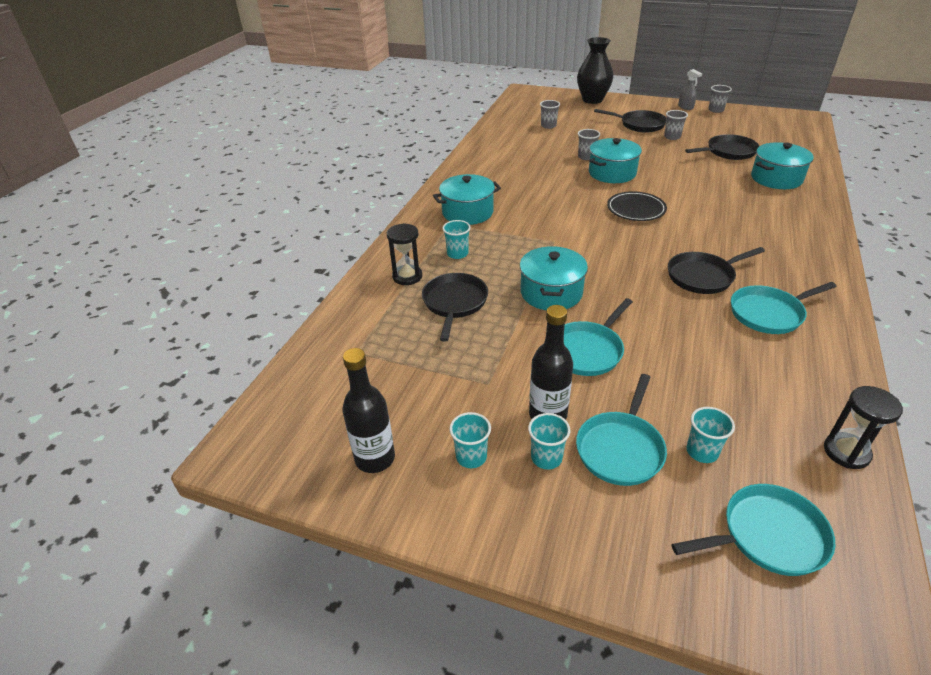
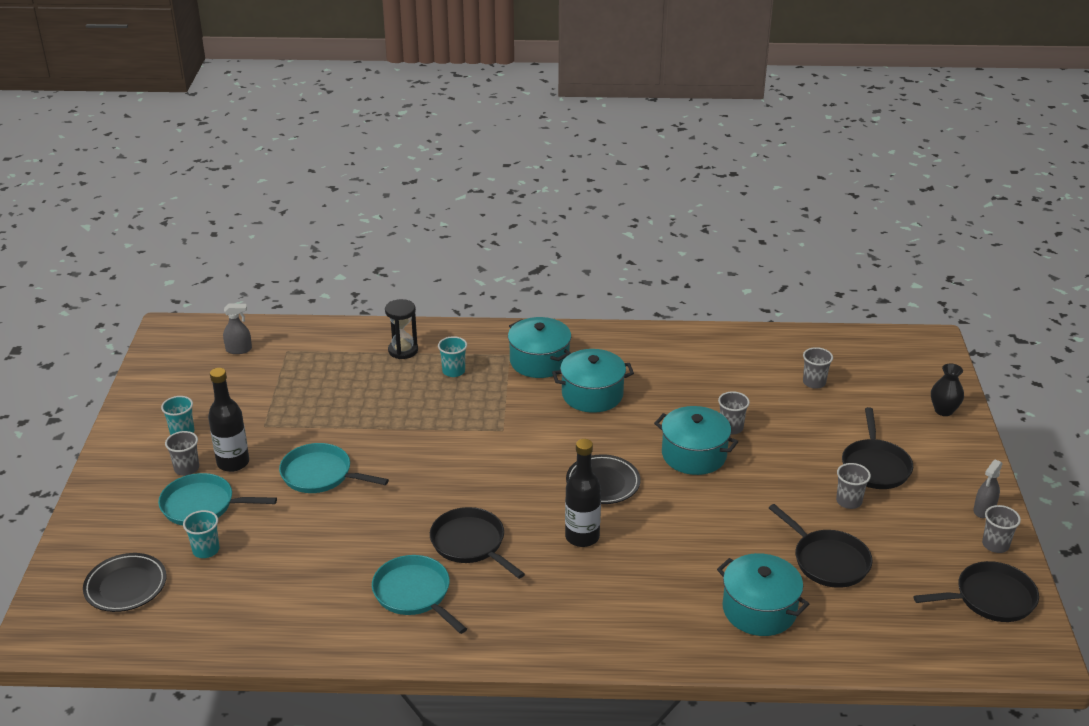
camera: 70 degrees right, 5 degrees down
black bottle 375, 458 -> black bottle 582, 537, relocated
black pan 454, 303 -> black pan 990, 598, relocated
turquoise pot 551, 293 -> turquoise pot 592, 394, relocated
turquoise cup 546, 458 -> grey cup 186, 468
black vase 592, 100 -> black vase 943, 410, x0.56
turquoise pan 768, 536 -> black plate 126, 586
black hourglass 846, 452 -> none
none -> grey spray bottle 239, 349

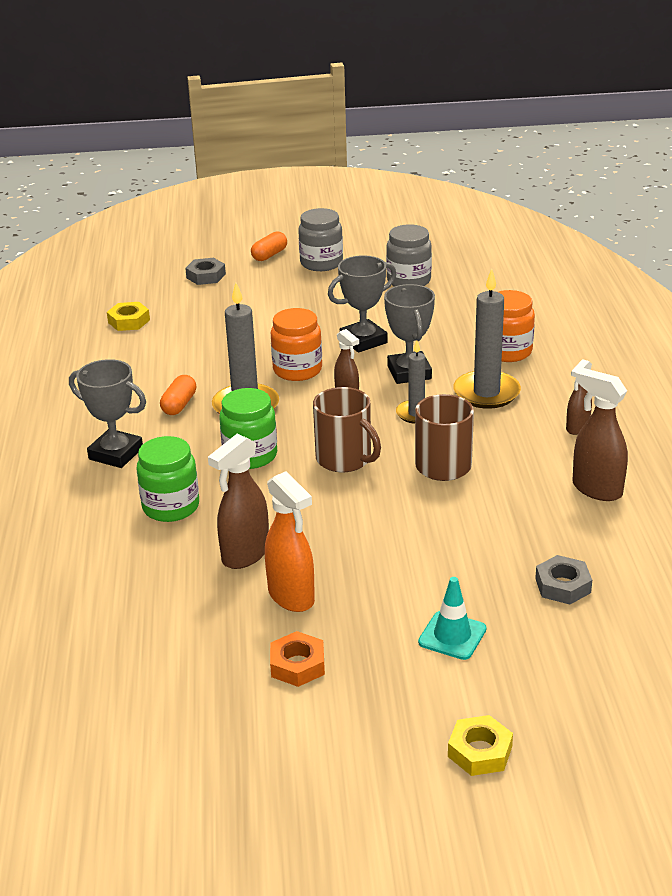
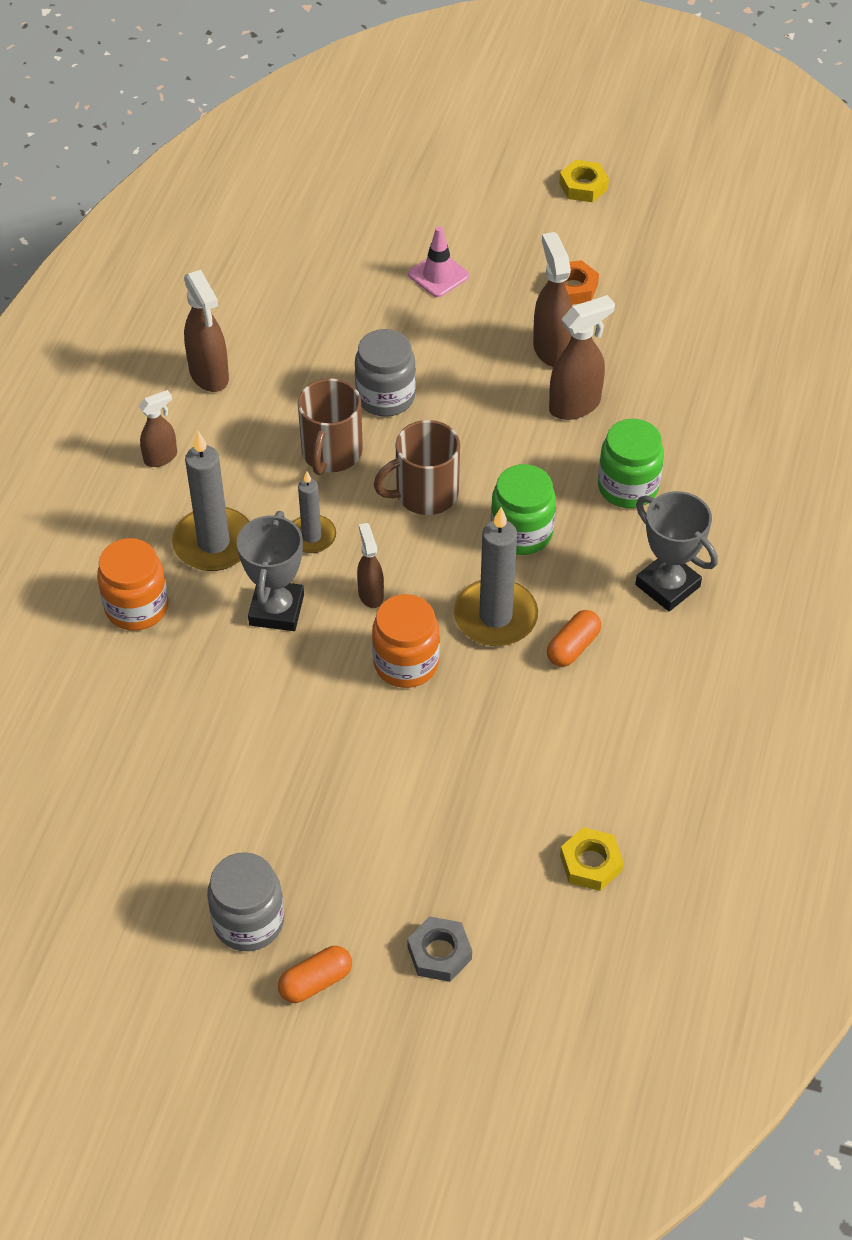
camera: 160 degrees left, 20 degrees up
orange spray bottle 291, 597 -> brown spray bottle 551, 349
brown mug 345, 459 -> brown mug 425, 494, 90 degrees counterclockwise
grey trophy 363, 341 -> none
grey jar 409, 281 -> grey jar 385, 397, relocated
turquoise traffic cone 452, 636 -> pink traffic cone 438, 275
yellow nut 480, 751 -> yellow nut 583, 186, relocated
grey nut 563, 585 -> none

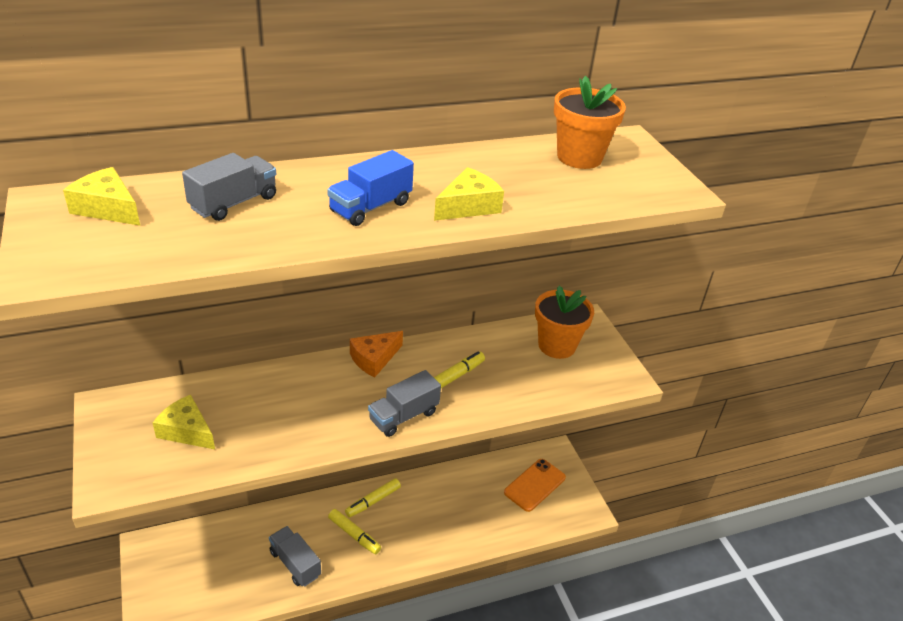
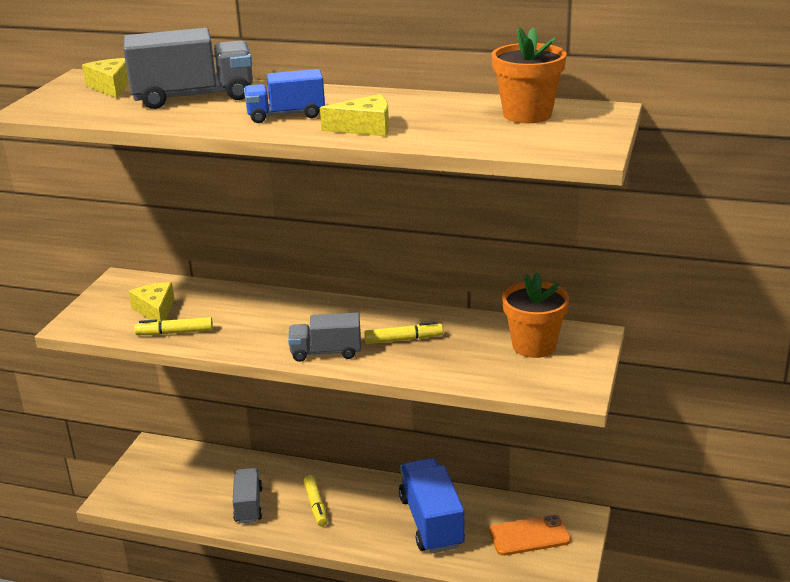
camera: 40 degrees right, 10 degrees down
grey truck 234, 203 -> grey truck 193, 97, x1.63
yellow marker 373, 501 -> yellow marker 175, 333, relocated
orange cheese 374, 359 -> none
none -> blue truck 431, 522

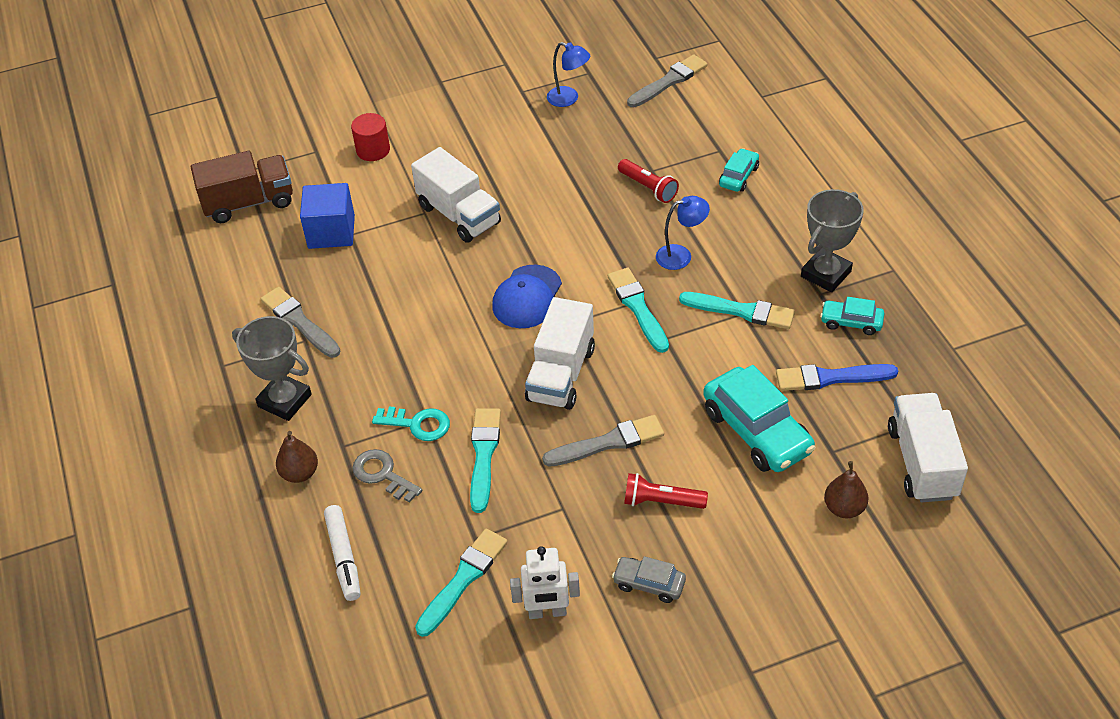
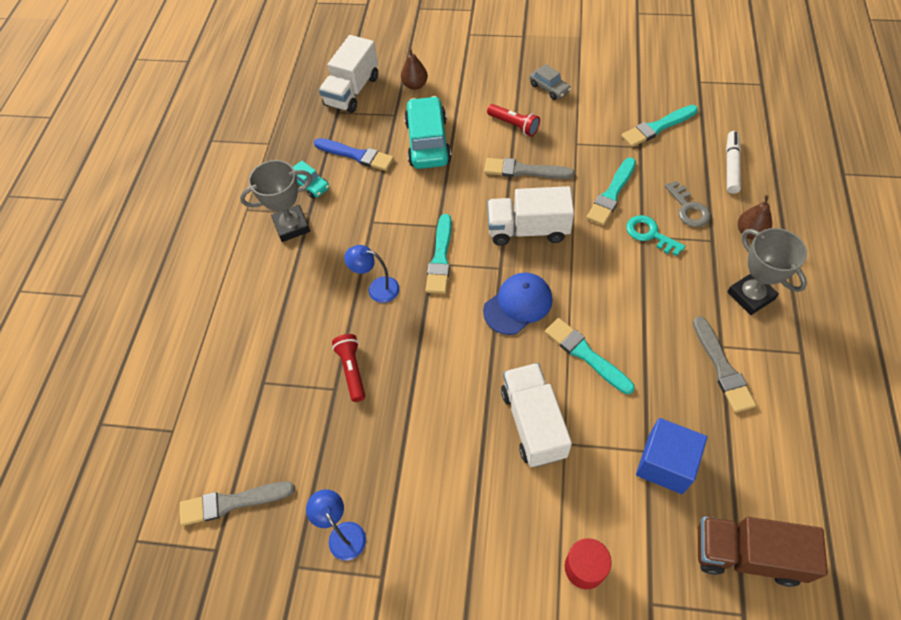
camera: 150 degrees left, 10 degrees up
white robot 547, 612 -> none
white truck 561, 374 -> white truck 528, 229, 135 degrees counterclockwise
turquoise brush 741, 311 -> turquoise brush 586, 354, relocated
turquoise car 738, 176 -> none

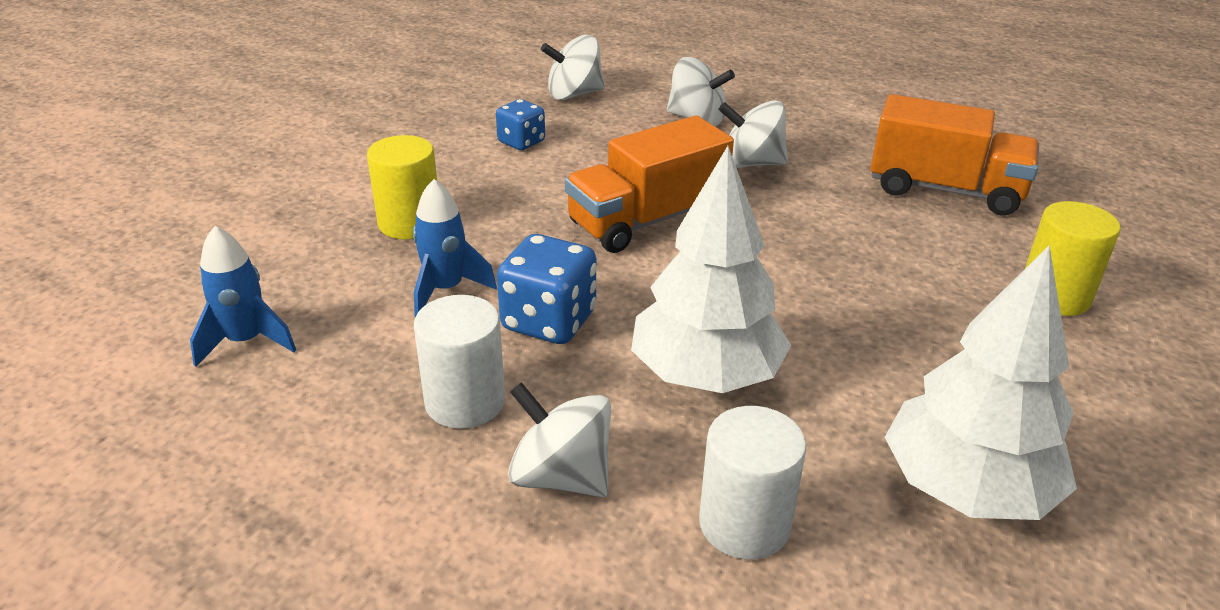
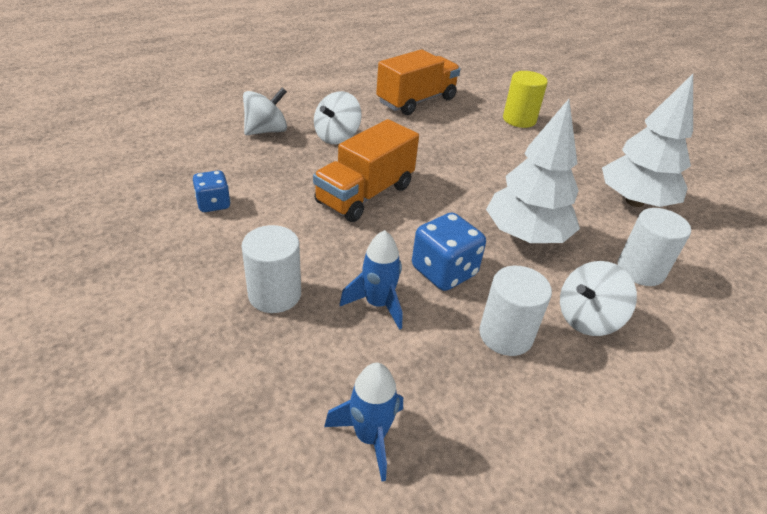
camera: 65 degrees left, 5 degrees up
yellow cylinder 409, 223 -> white cylinder 274, 294
white spinning top 574, 94 -> none
orange truck 647, 220 -> orange truck 365, 194, 45 degrees clockwise

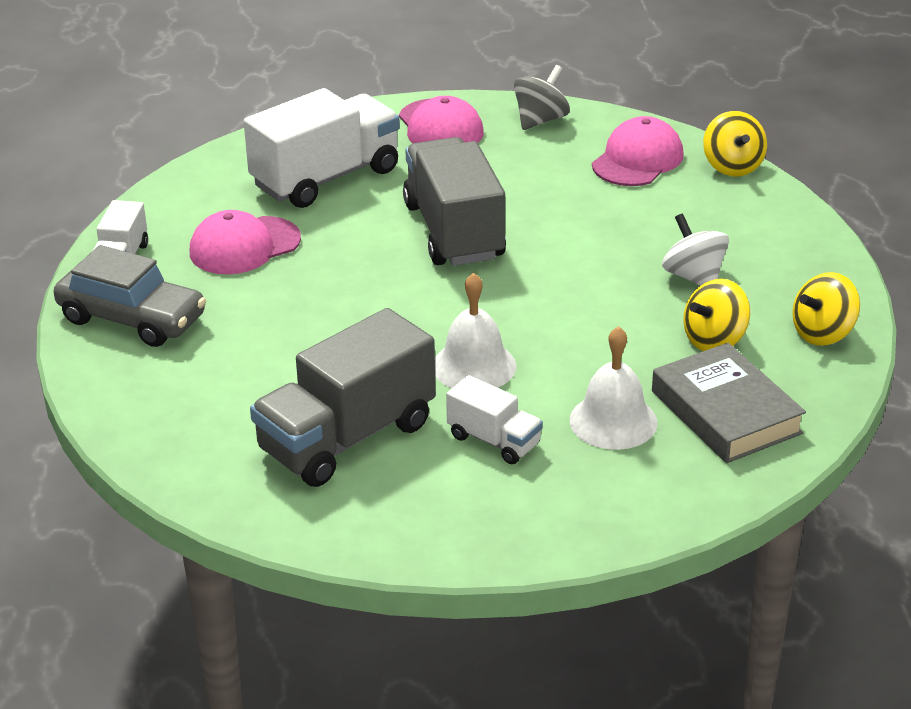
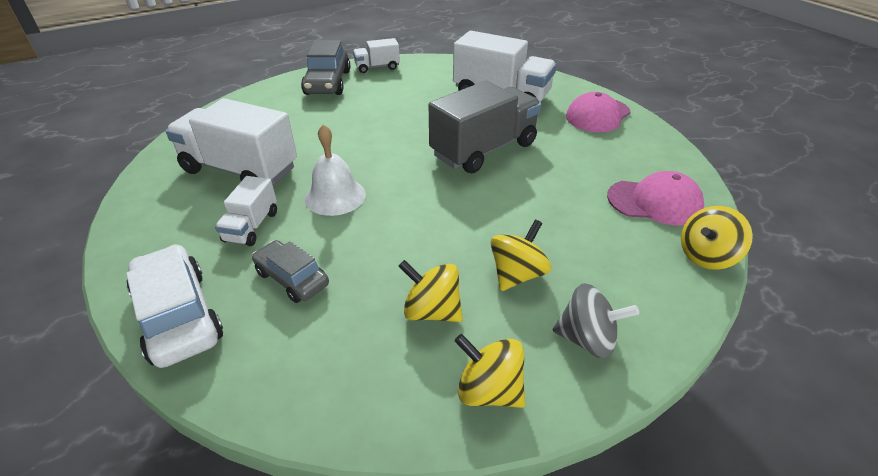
camera: 65 degrees right, 5 degrees up
pink cap 244, 246 -> none
grey truck 347, 438 -> white truck 240, 170
grey spinning top 540, 120 -> grey spinning top 587, 339, relocated
white bell 613, 421 -> grey car 292, 278
grey book 726, 412 -> none
white spinning top 694, 277 -> yellow spinning top 517, 274
none -> white car 178, 316

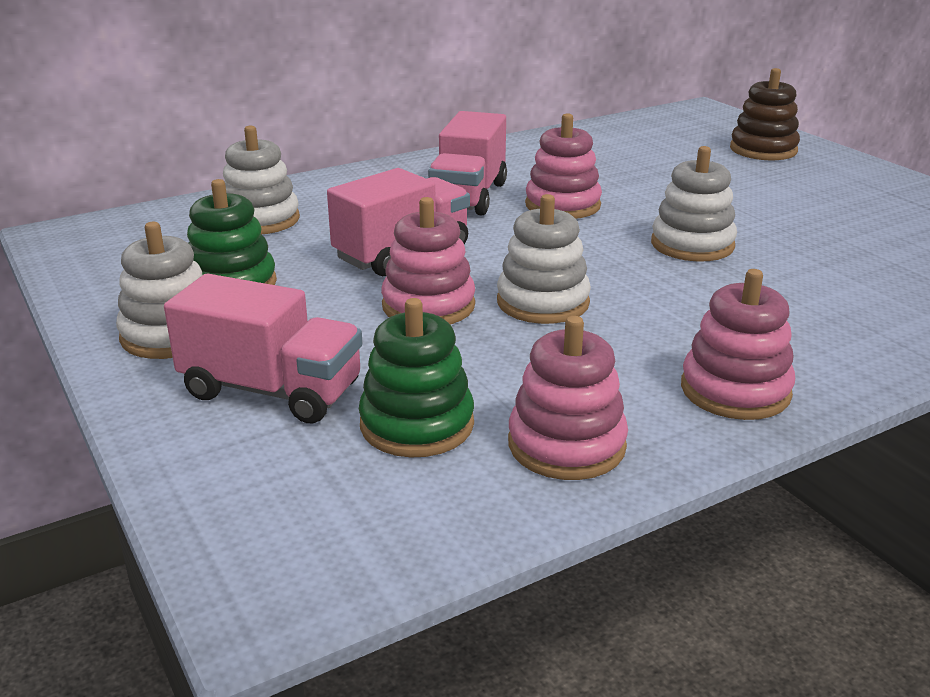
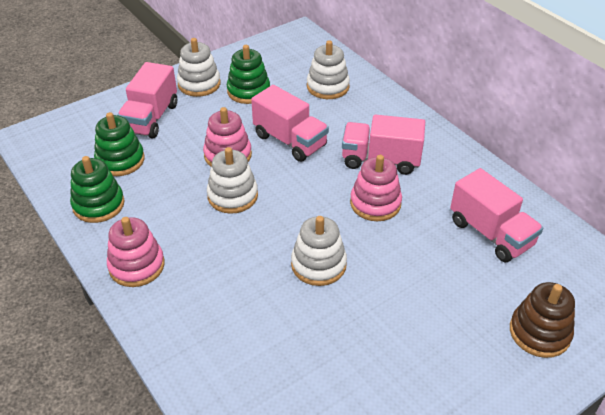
camera: 85 degrees right, 15 degrees up
pink stacking toy 566, 445 -> green stacking toy 98, 205
none -> pink truck 491, 233

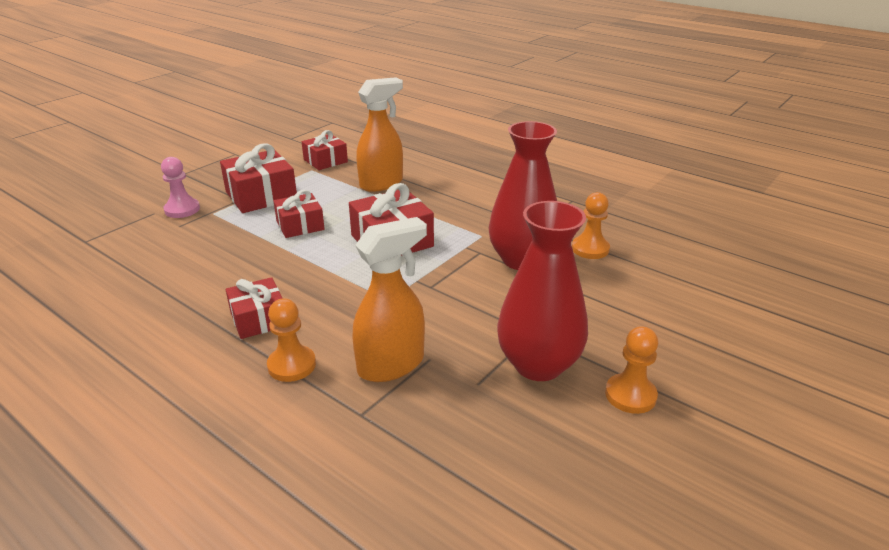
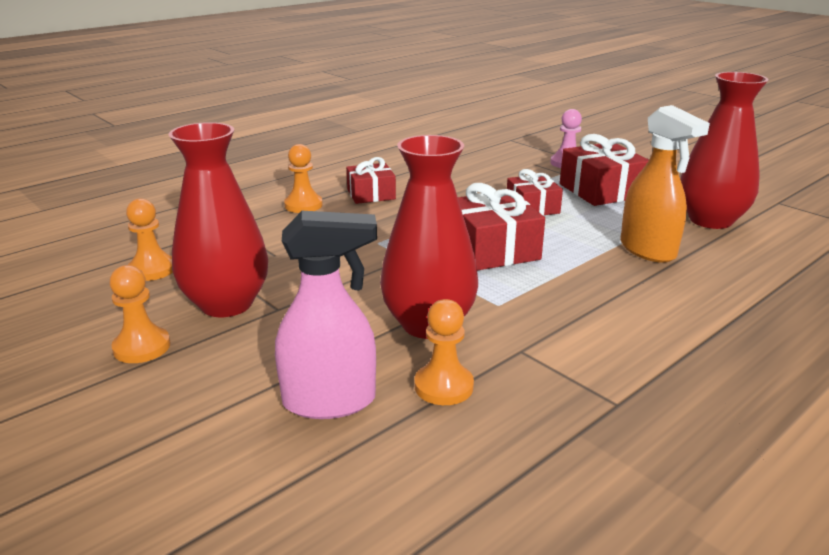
camera: 100 degrees right, 5 degrees down
red gift 325, 161 -> red vase 710, 220
orange spray bottle 391, 365 -> none
none -> orange pawn 152, 269
none -> pink spray bottle 330, 401

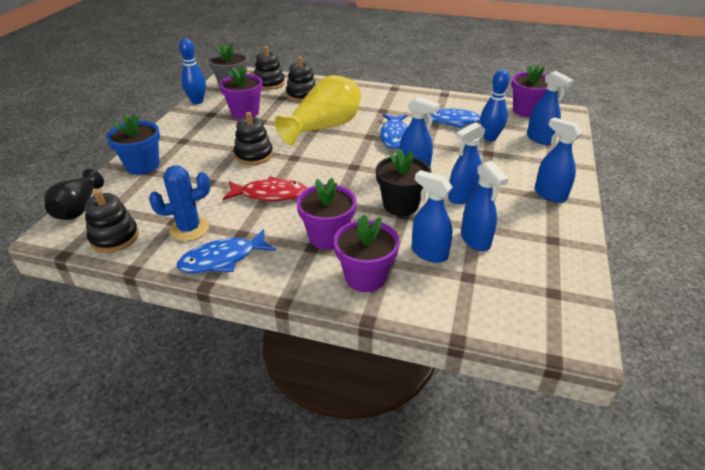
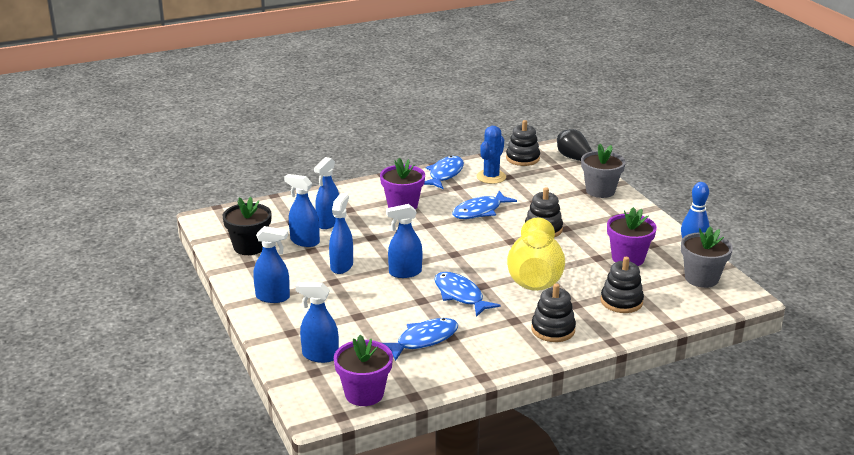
camera: 140 degrees right, 10 degrees down
blue flower pot 143, 166 -> grey flower pot 600, 191
red fish 270, 194 -> blue fish 480, 211
black stacking toy 269, 83 -> black stacking toy 553, 330, relocated
purple flower pot 365, 277 -> none
black flower pot 400, 205 -> black flower pot 249, 247, relocated
blue spray bottle 429, 253 -> blue spray bottle 328, 223, 120 degrees clockwise
blue bowling pin 490, 138 -> none

